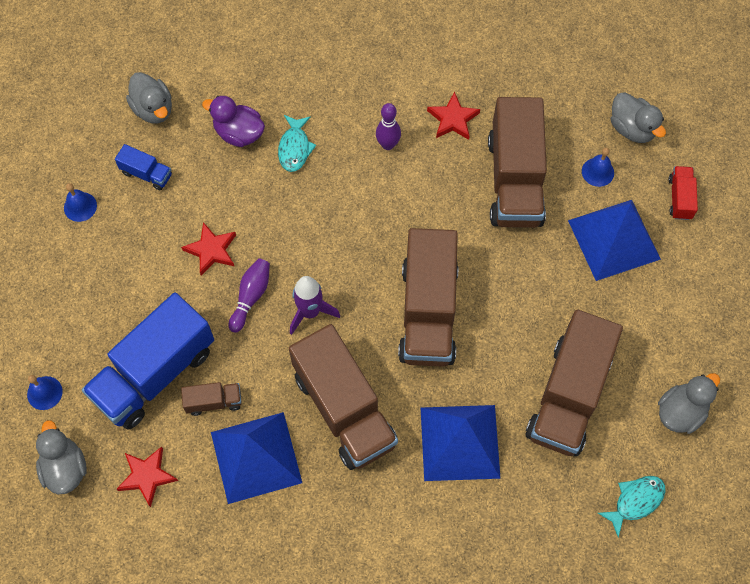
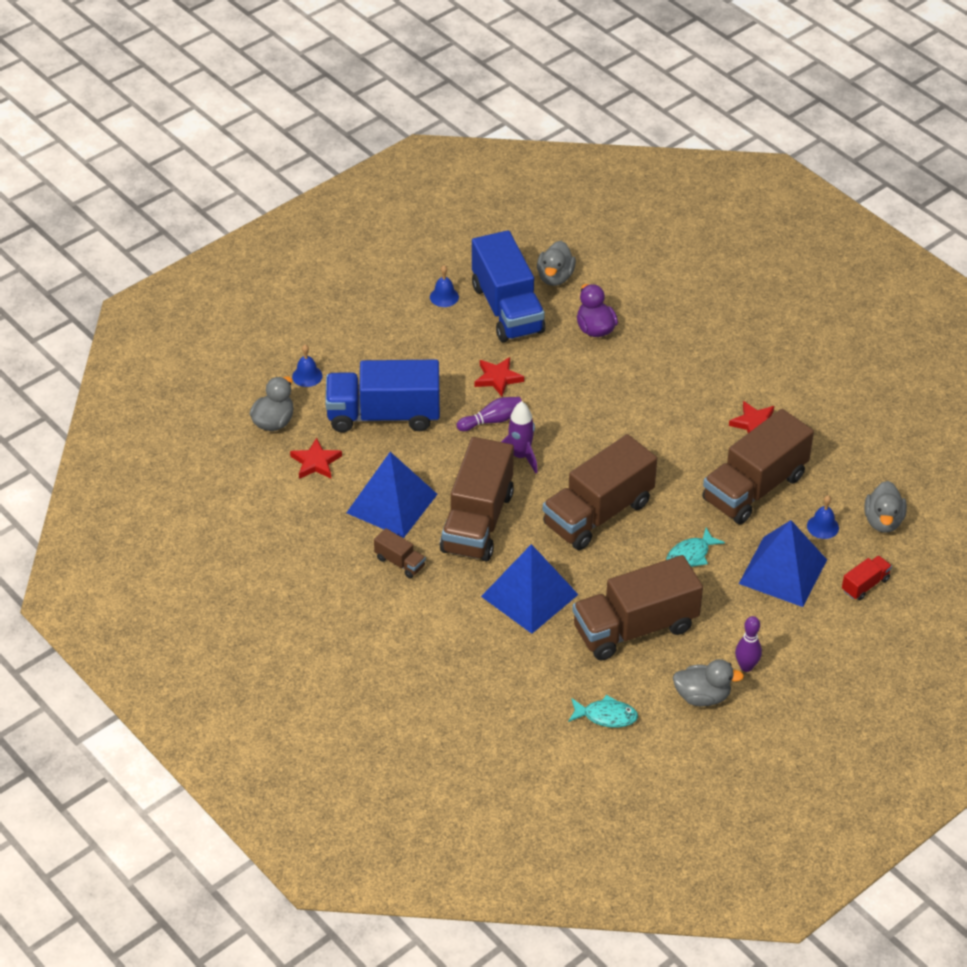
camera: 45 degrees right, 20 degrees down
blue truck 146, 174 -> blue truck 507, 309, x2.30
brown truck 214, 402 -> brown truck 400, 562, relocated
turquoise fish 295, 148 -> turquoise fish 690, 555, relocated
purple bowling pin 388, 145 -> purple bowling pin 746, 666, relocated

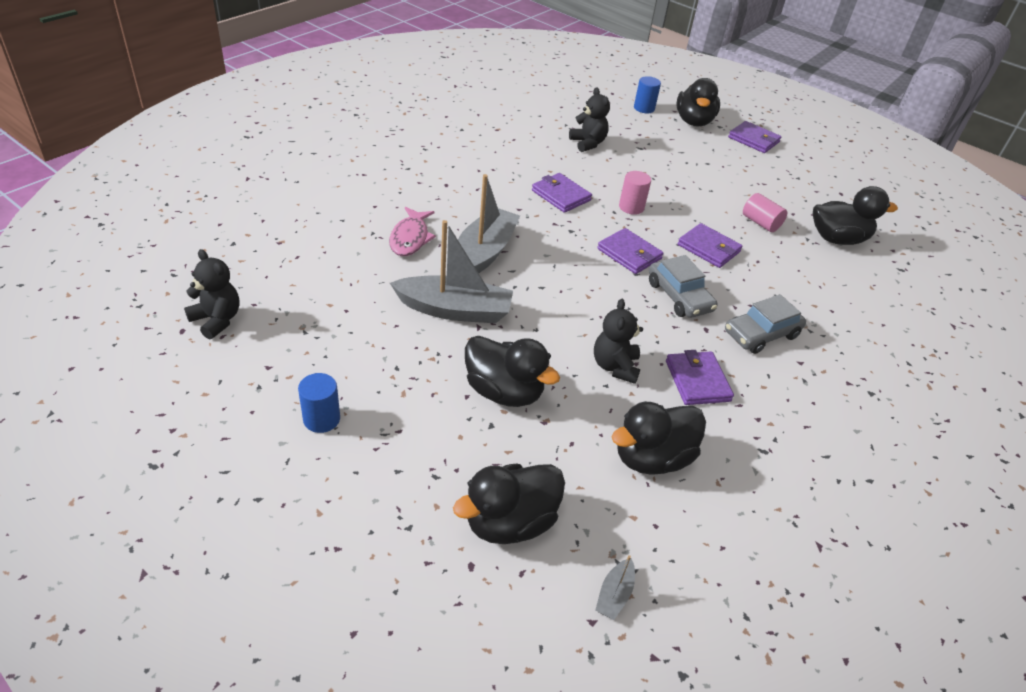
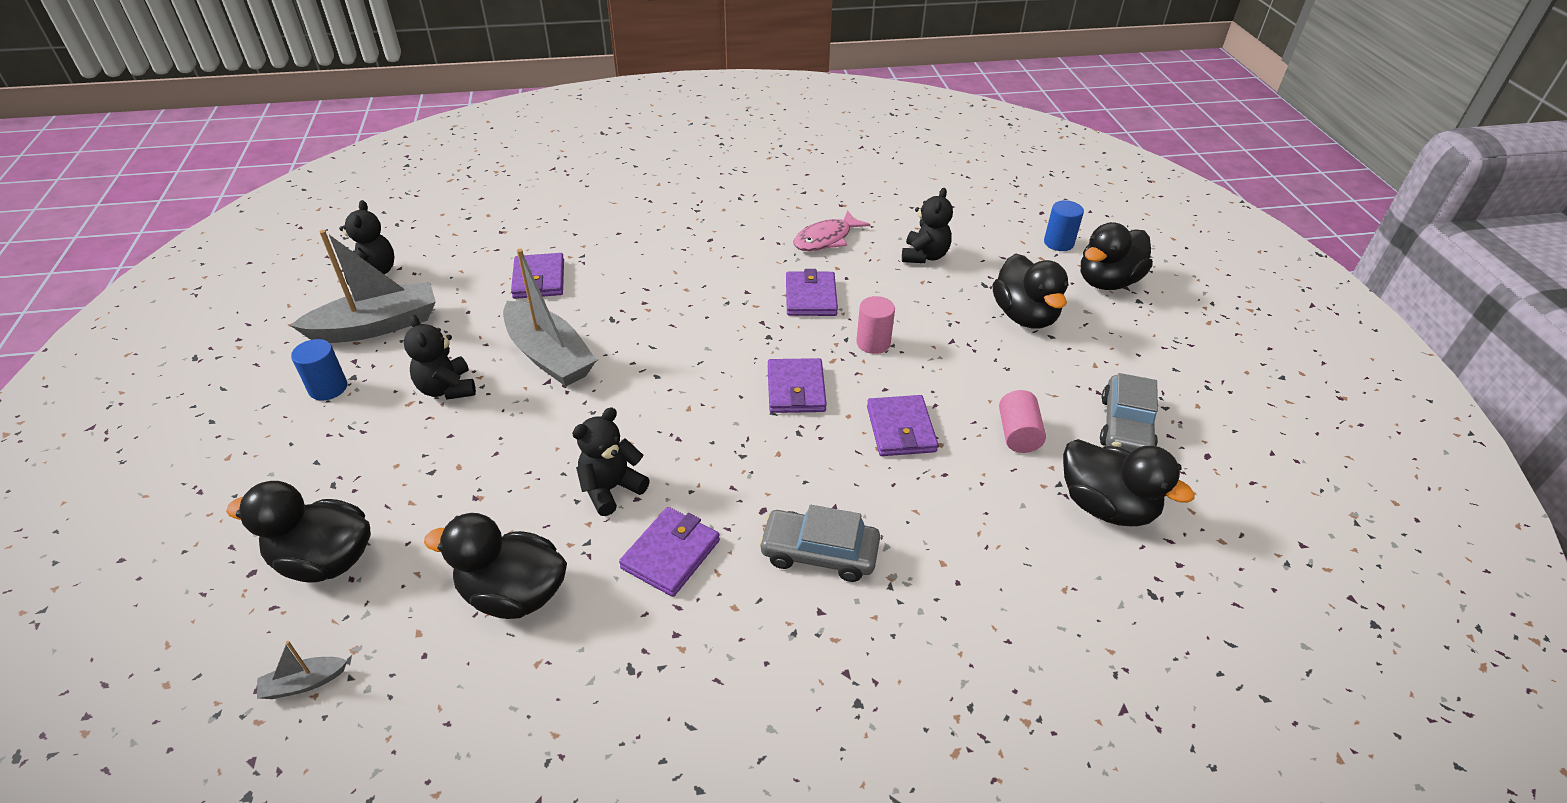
camera: 45 degrees right, 0 degrees up
pink fish 410, 238 -> pink fish 826, 239, relocated
grey boat 484, 253 -> grey boat 377, 326, relocated
black duck 504, 392 -> black duck 1024, 316, relocated
grey car 679, 296 -> grey car 1125, 426, relocated
purple wallet 753, 140 -> purple wallet 539, 279, relocated
none -> black teddy bear 447, 389

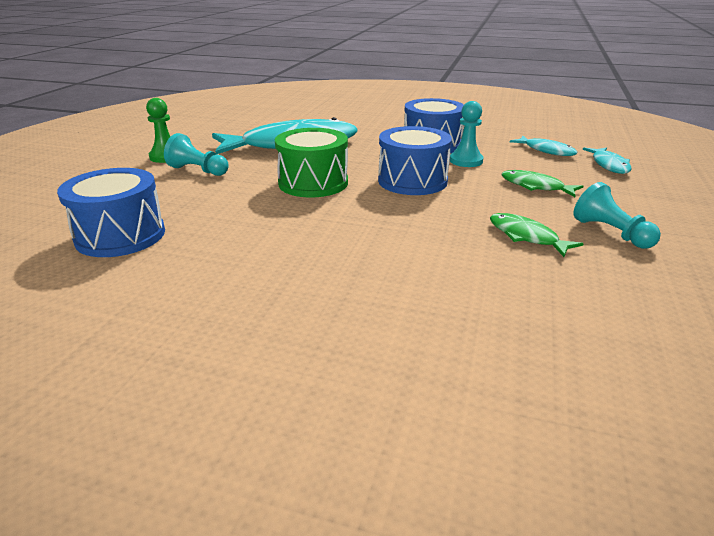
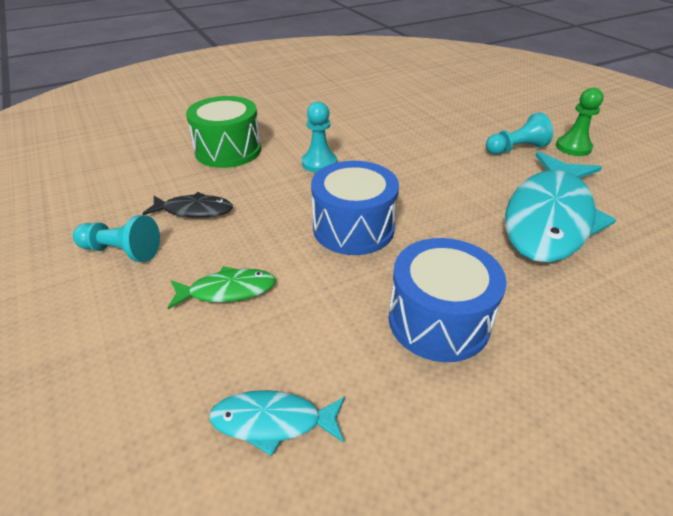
camera: 135 degrees right, 10 degrees up
blue drum 120, 235 -> none
green drum 313, 183 -> green drum 228, 150, relocated
turquoise pawn 466, 161 -> turquoise pawn 319, 163, relocated
green fish 526, 236 -> black fish 194, 210
turquoise fish 609, 165 -> none

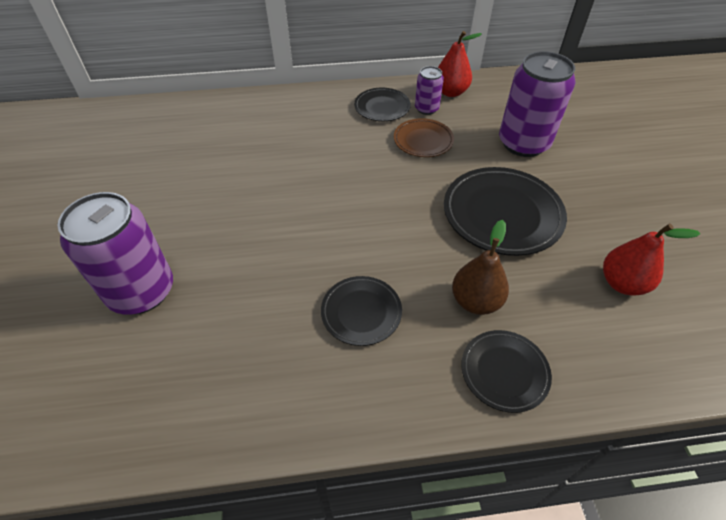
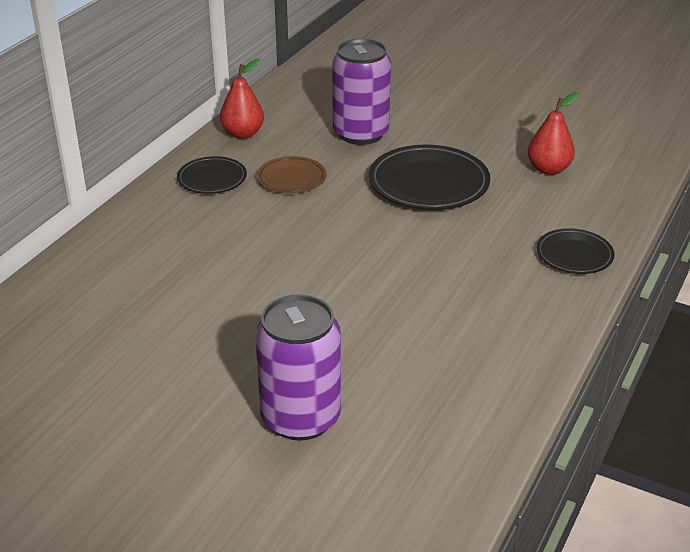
camera: 55 degrees left, 15 degrees down
black plate 361, 312 -> none
purple can 426, 109 -> none
brown pear 475, 301 -> none

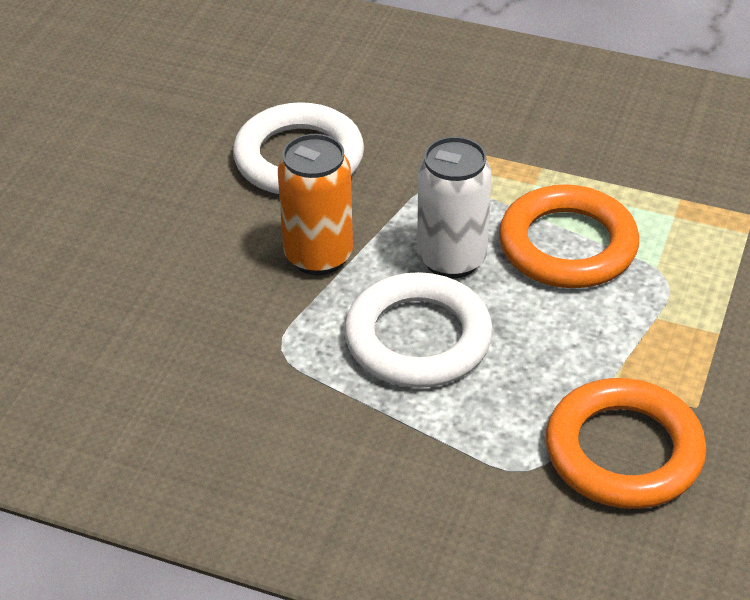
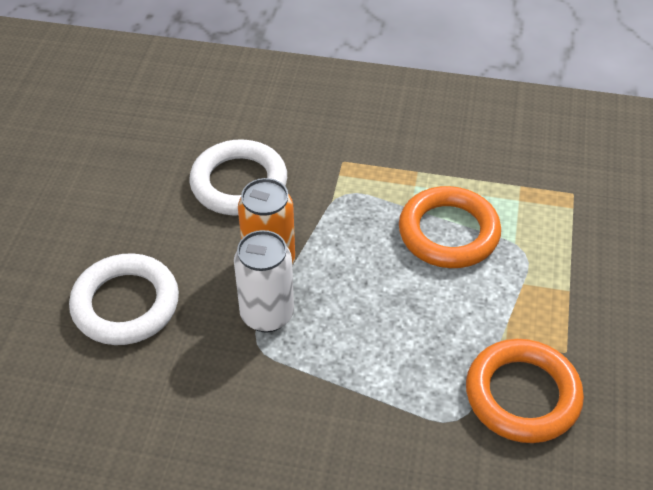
camera: 10 degrees left, 5 degrees up
white ring 418, 338 -> white ring 126, 304, relocated
white can 451, 259 -> white can 267, 315, relocated

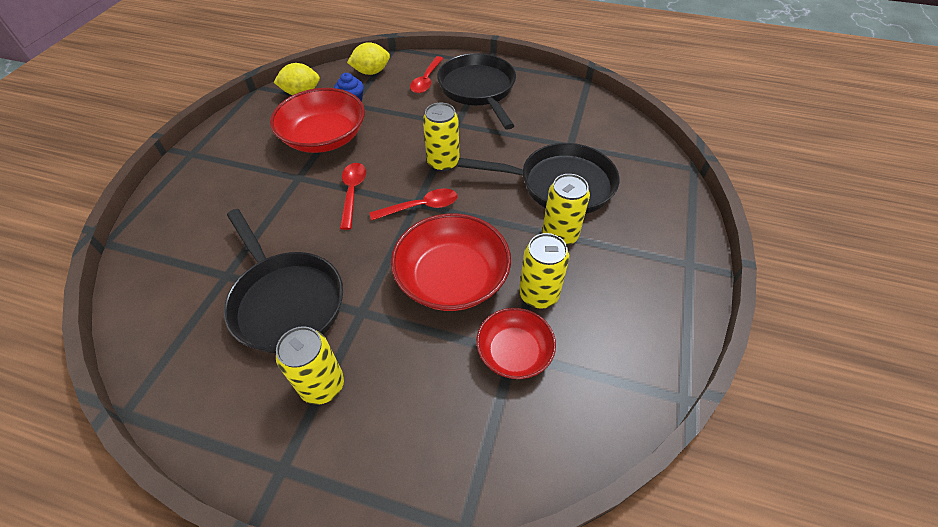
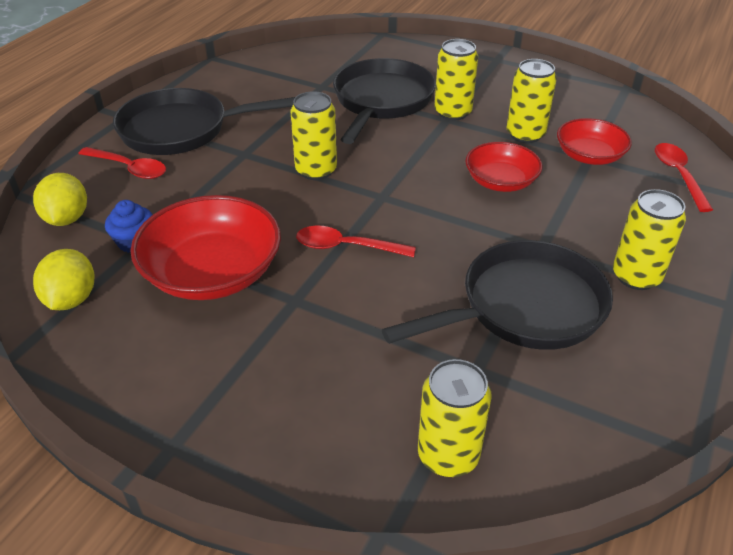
camera: 80 degrees left, 10 degrees down
red spoon 420, 207 -> red spoon 678, 175, relocated
red bowl 452, 278 -> red bowl 500, 181, x0.61
none -> yellow can 448, 455

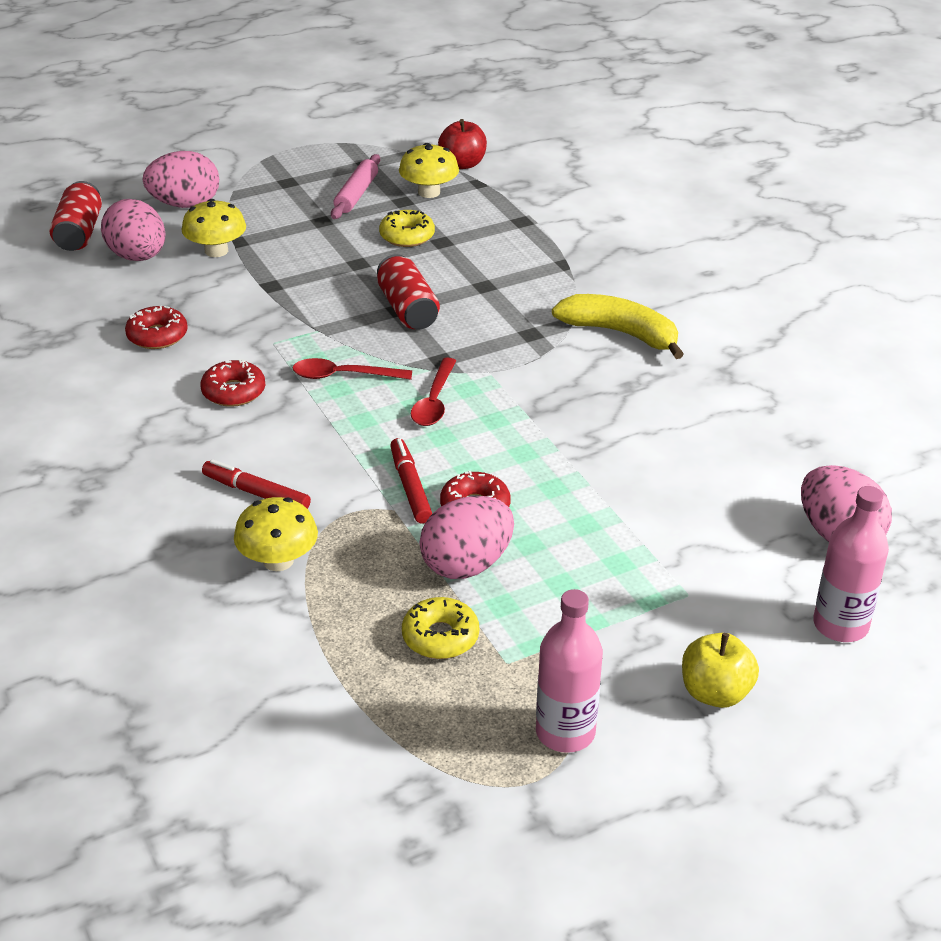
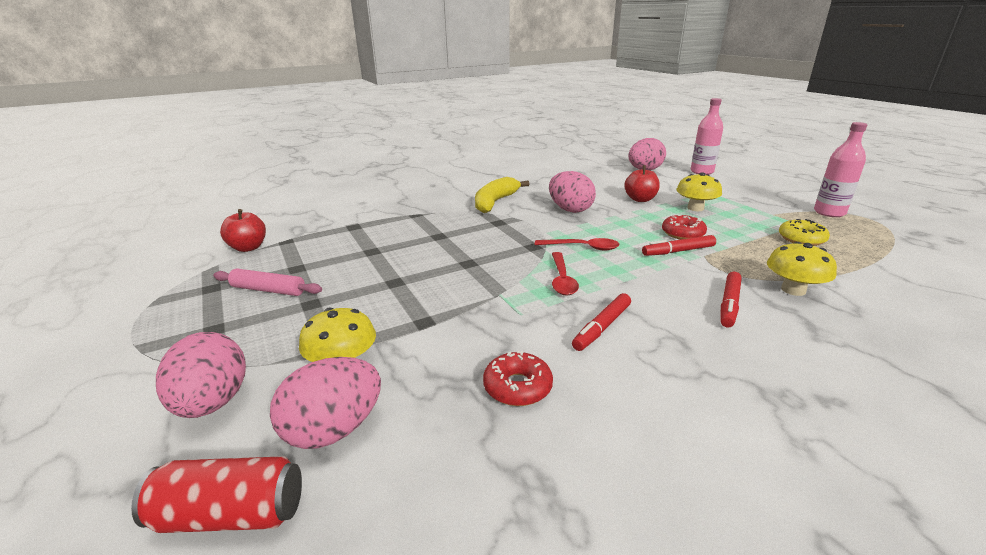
camera: 90 degrees left, 10 degrees down
red donut 233, 392 -> red marker 602, 327
red can 407, 309 -> none
yellow donut 407, 236 -> none
yellow mushroom 429, 192 -> yellow mushroom 695, 208, relocated
pink egg 466, 564 -> pink egg 570, 210, relocated
yellow apple 715, 693 -> none
none -> red apple 640, 199

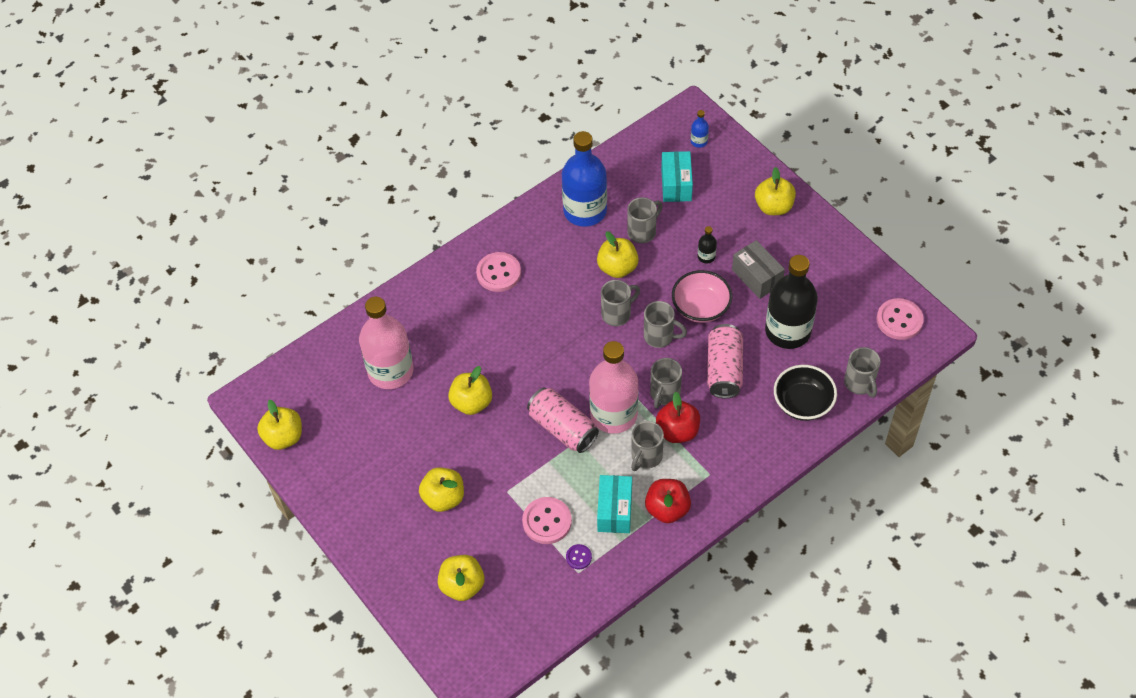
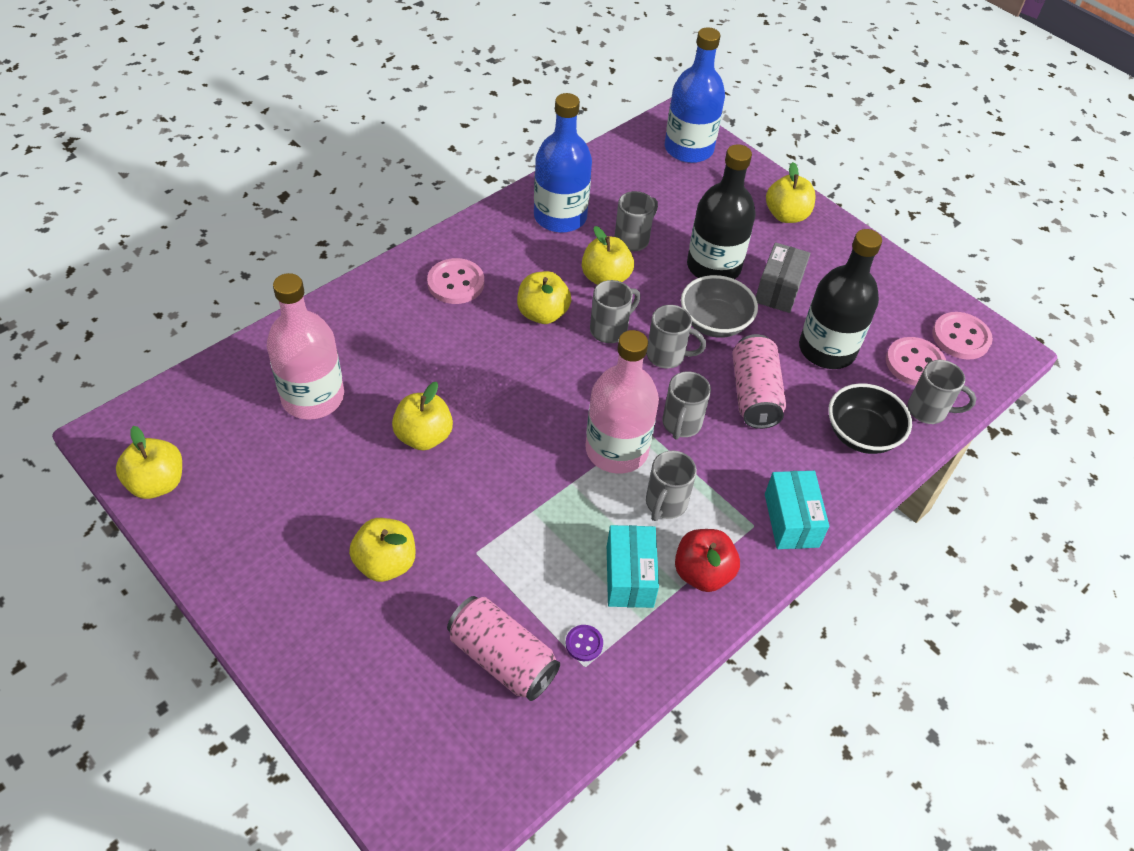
camera: 10 degrees left, 5 degrees down
yellow apple 462, 585 -> yellow apple 542, 314, relocated
pink button 547, 521 -> pink button 914, 363, relocated
pink can 563, 428 -> pink can 502, 658, relocated
red apple 677, 431 -> none
turquoise box 676, 184 -> turquoise box 791, 520, relocated
pink bowl 700, 307 -> grey bowl 714, 323
blue bottle 699, 141 -> blue bottle 688, 149, x2.48
black bottle 706, 256 -> black bottle 713, 267, x2.48
grey box 757, 277 -> grey box 778, 289, 60 degrees clockwise
grey mug 860, 384 -> grey mug 928, 410, 45 degrees counterclockwise

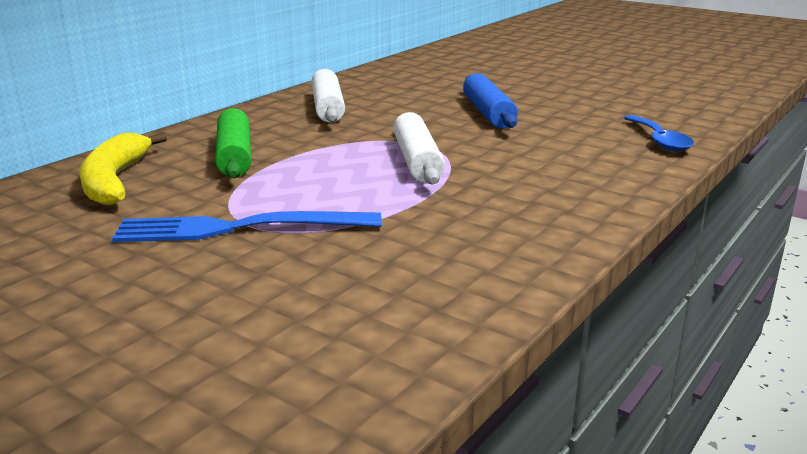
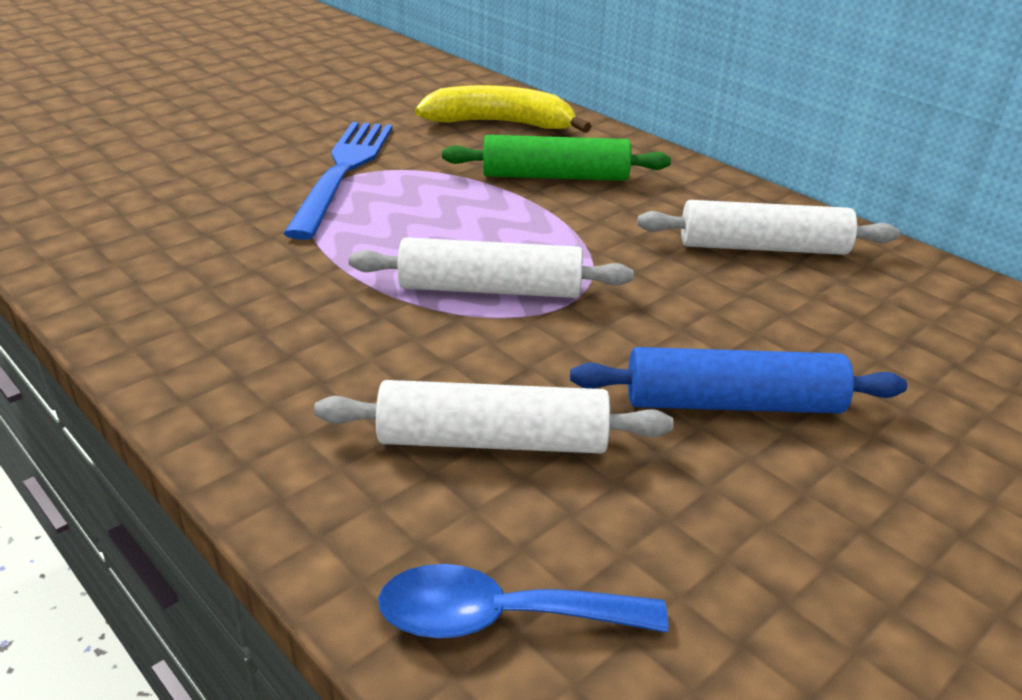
camera: 100 degrees right, 10 degrees up
none -> white rolling pin 493, 441

